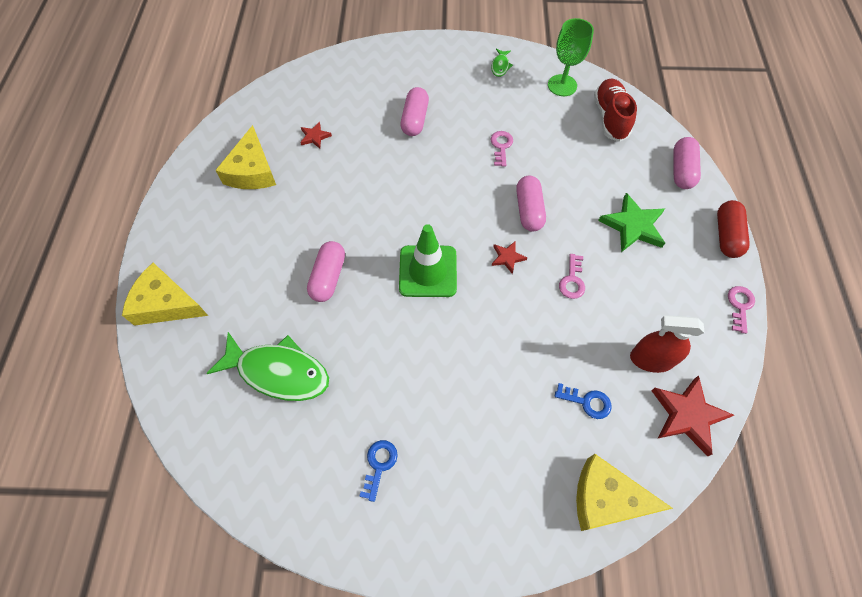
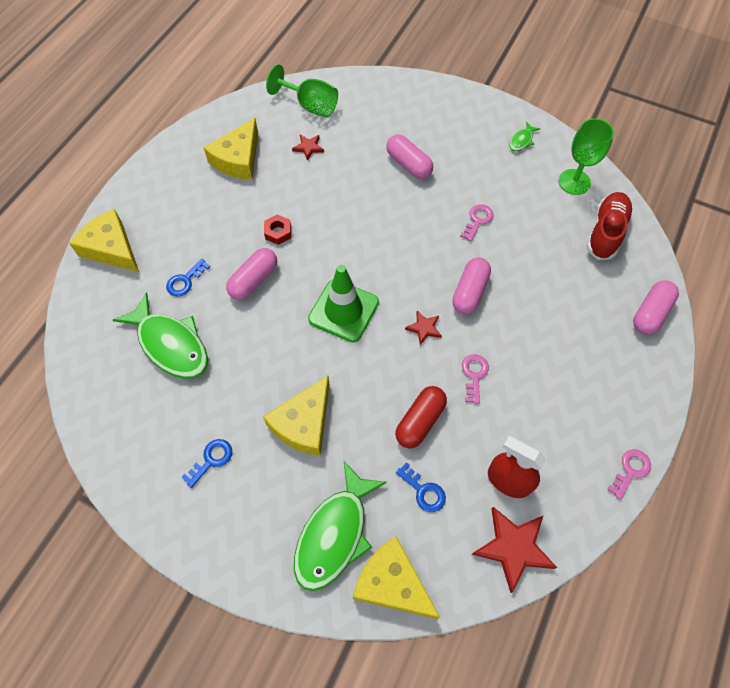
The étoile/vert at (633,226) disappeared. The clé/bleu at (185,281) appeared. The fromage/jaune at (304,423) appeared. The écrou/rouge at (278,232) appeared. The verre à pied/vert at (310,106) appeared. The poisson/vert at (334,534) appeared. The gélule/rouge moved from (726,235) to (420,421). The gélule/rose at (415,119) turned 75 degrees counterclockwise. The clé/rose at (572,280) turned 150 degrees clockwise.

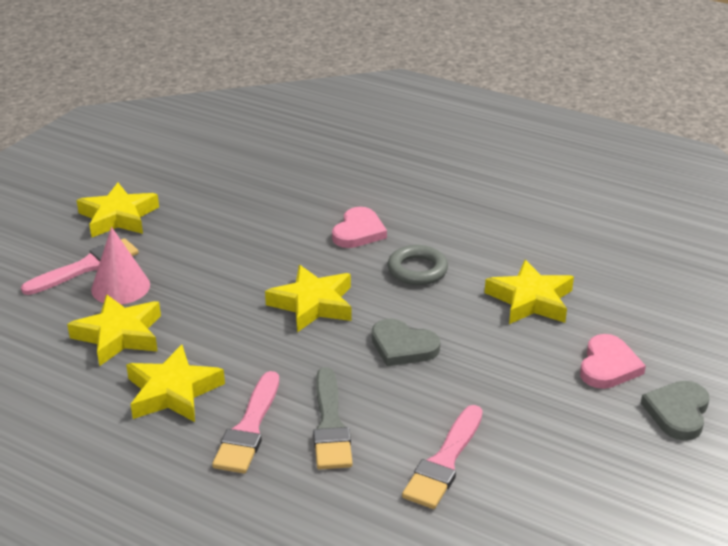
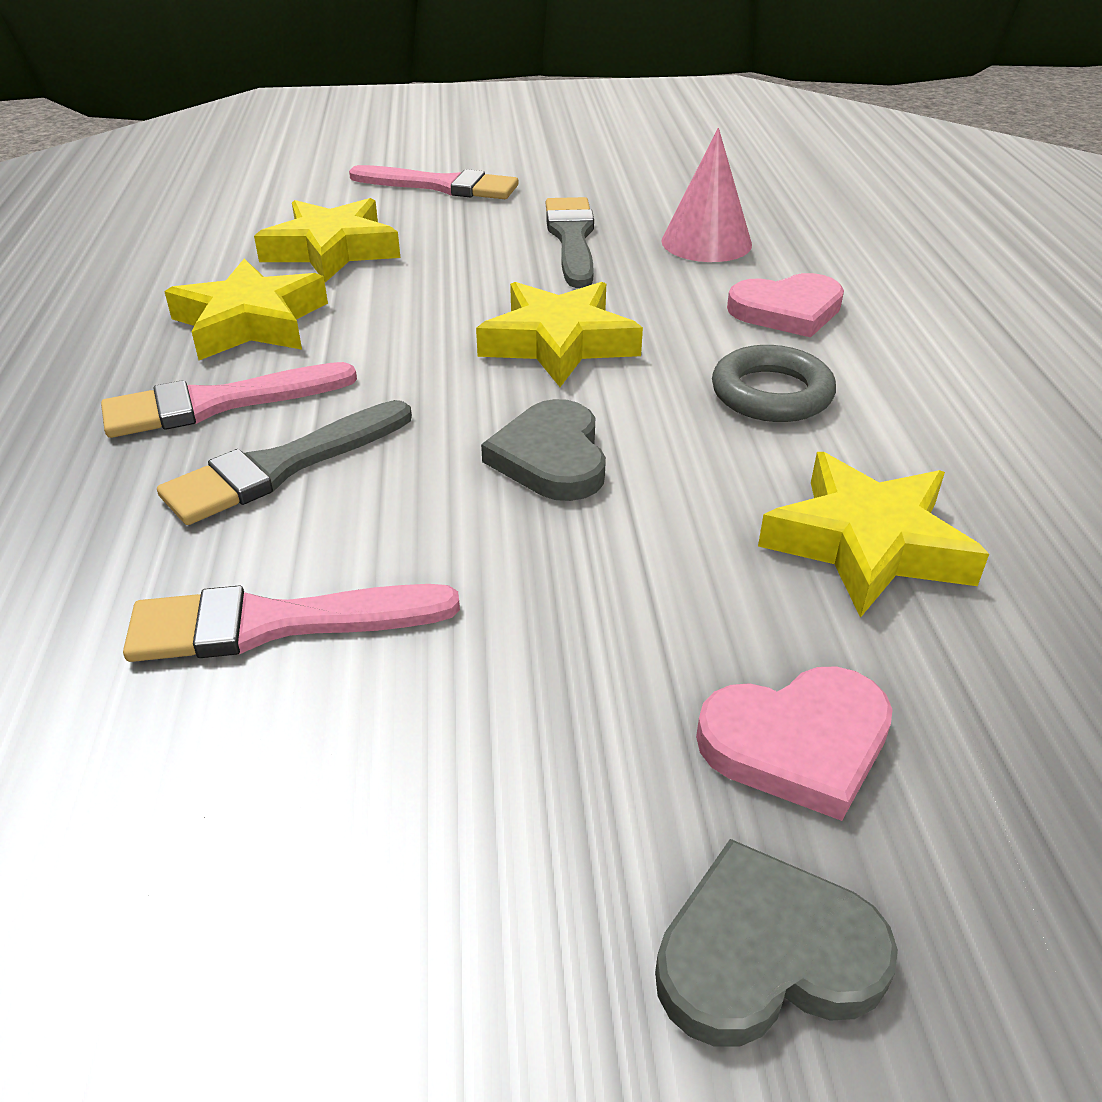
The étoile/jaune at (118,217) disappeared. The pinceau/gris at (572,239) appeared. The cône/rose moved from (120,287) to (706,242).

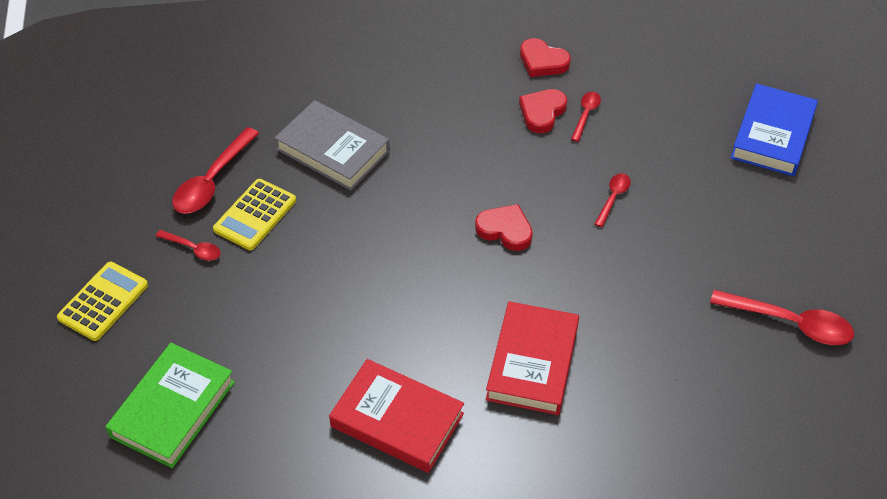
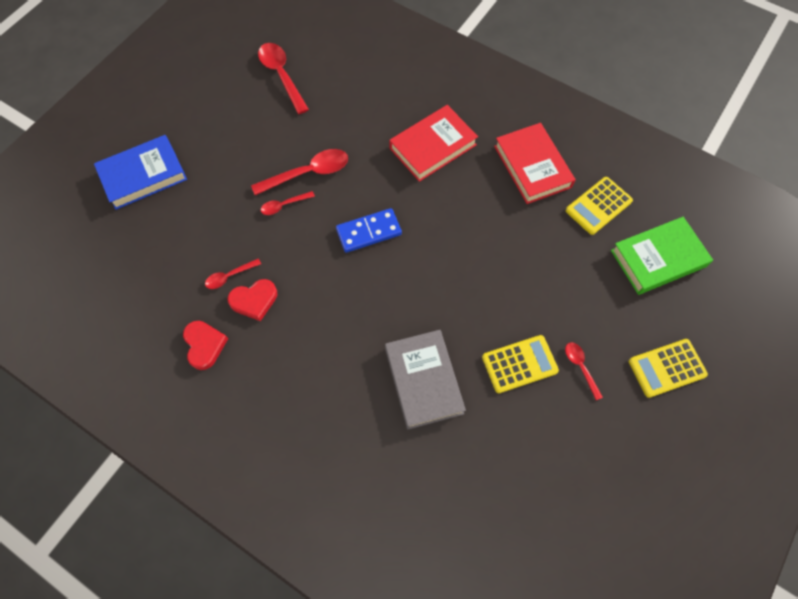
The calculatrice/jaune at (598,206) appeared. The cuillère/rouge moved from (212,180) to (307,173). The cœur/rouge at (505,230) was replaced by the domino/bleu at (369,232).

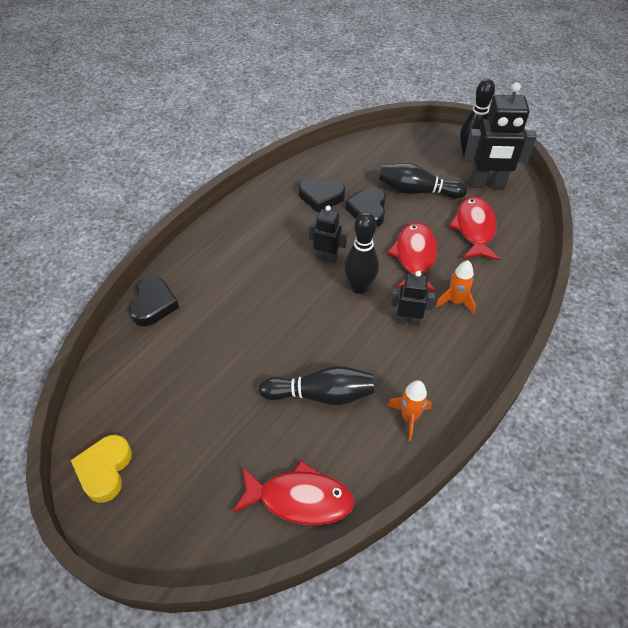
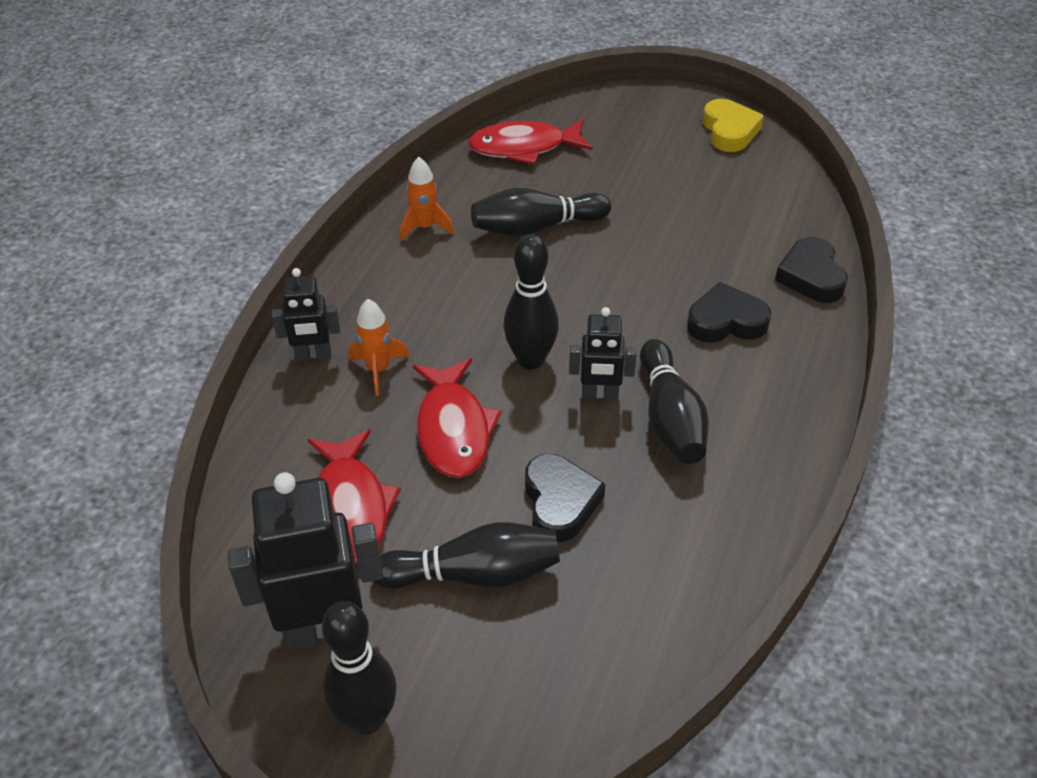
The quille/noir at (670,418) appeared. The cœur/noir moved from (321,197) to (726,321). The robot/noir moved from (408,321) to (313,355).

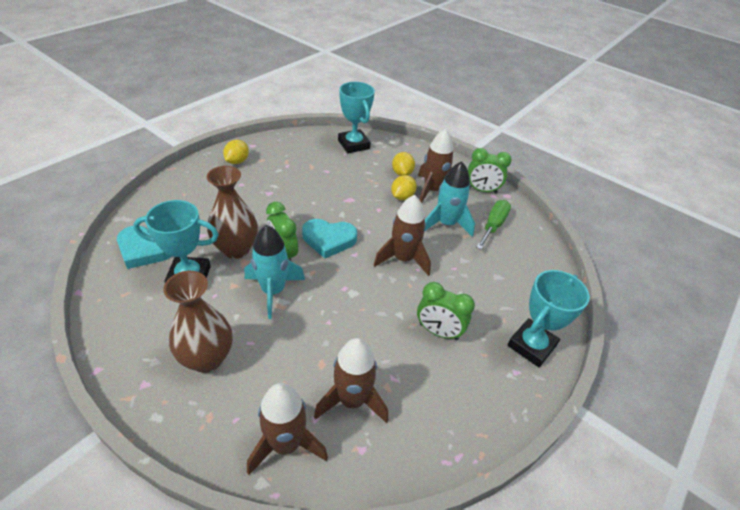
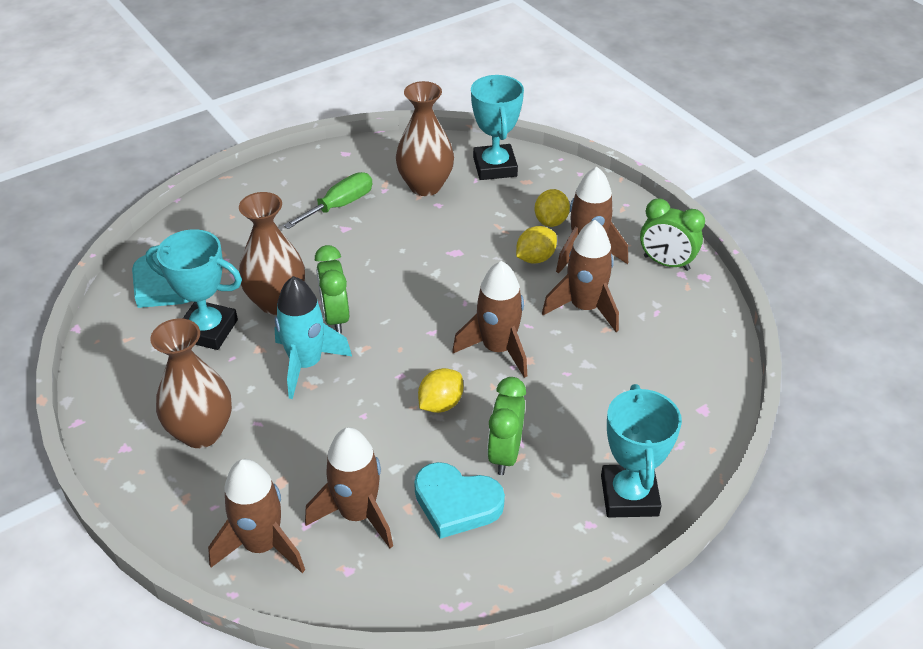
The vase/marron at (425,186) appeared. The citron/jaune moved from (237,161) to (440,404). The cœur/turquoise moved from (329,240) to (456,503). The tournevis/vert moved from (493,226) to (339,205). The fusée/turquoise at (446,224) became the fusée/marron at (584,307). The réveil/vert at (438,332) turned 60 degrees clockwise. The trophée/turquoise at (531,345) turned 60 degrees counterclockwise.

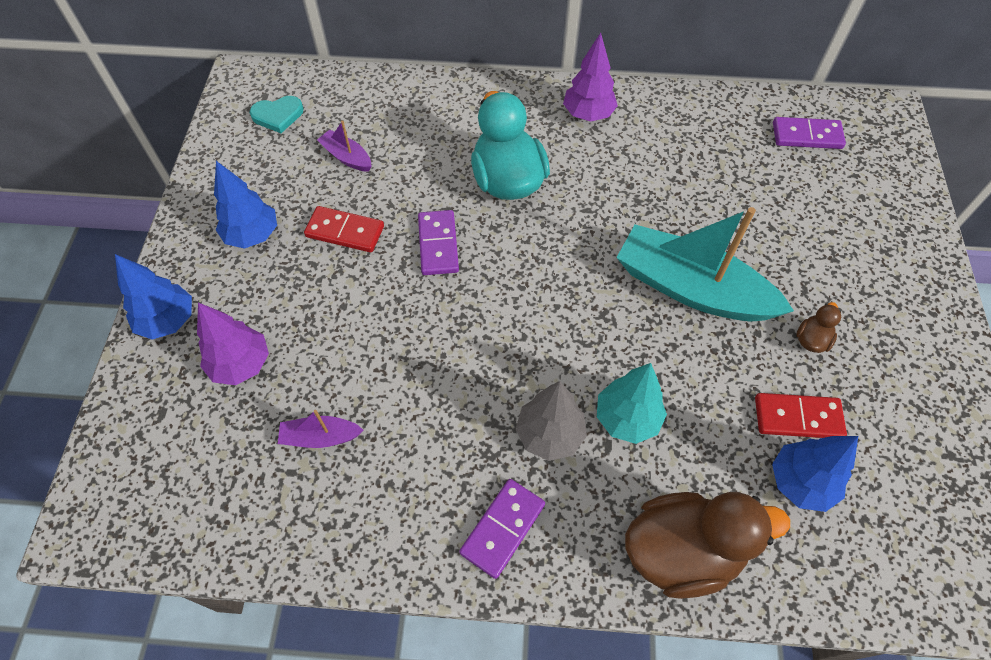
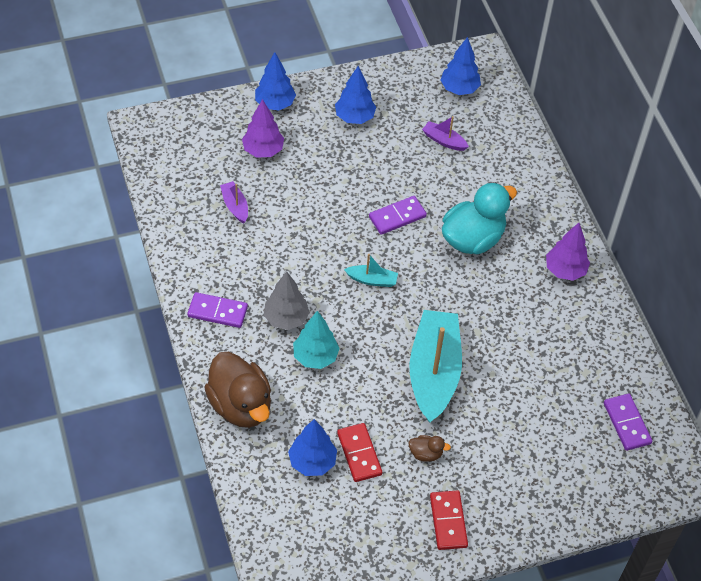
The bateau/turquoise at (372,280) appeared. The domino/rouge moved from (345,231) to (448,521). The cœur/turquoise at (278,115) was replaced by the arbre/bleu at (459,89). The bateau/violet at (346,157) turned 75 degrees counterclockwise.

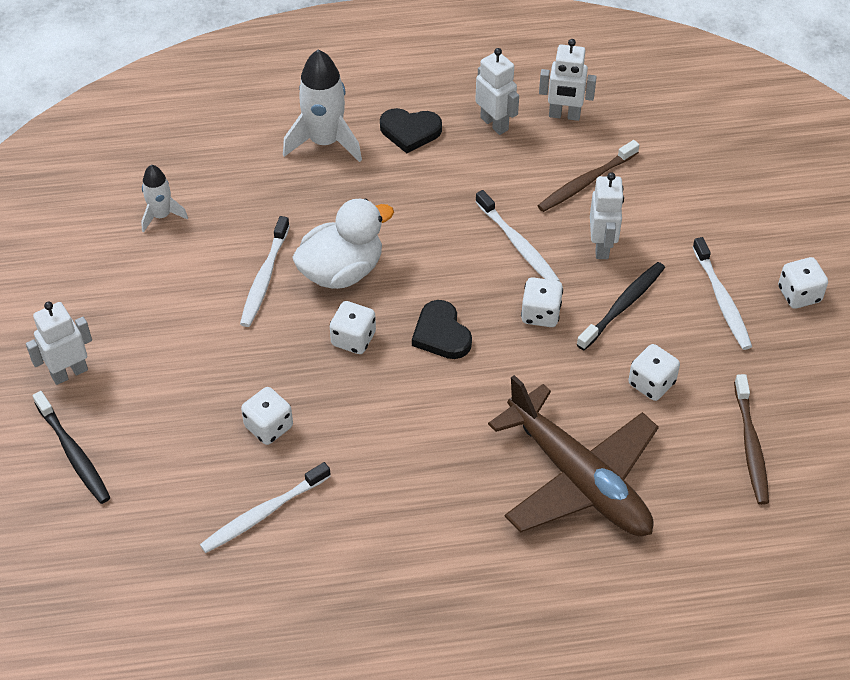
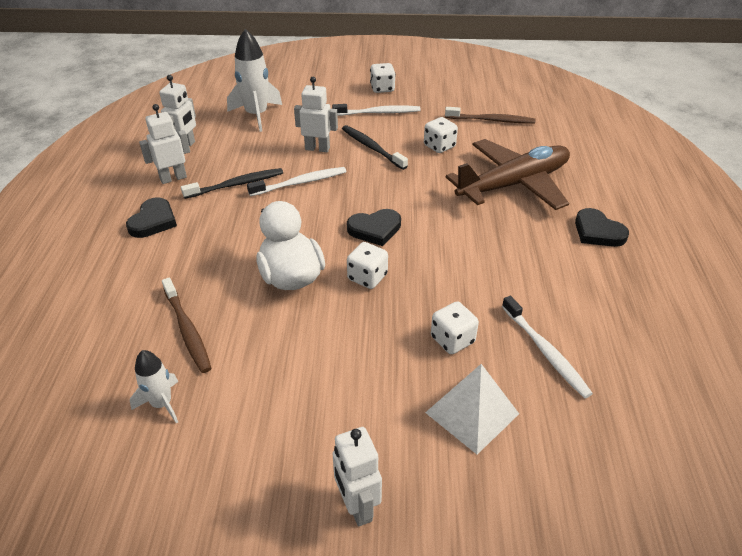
The brosse à dents/blanc at (264,278) disappeared. The dé/blanc at (540,314) disappeared. The pyramide/blanc at (472,413) appeared. The cœur/noir at (597,232) appeared. The brosse à dents/noir moved from (74,454) to (236,184). The fusée/blanc moved from (325,142) to (256,115). The brosse à dents/marron moved from (585,182) to (187,330).

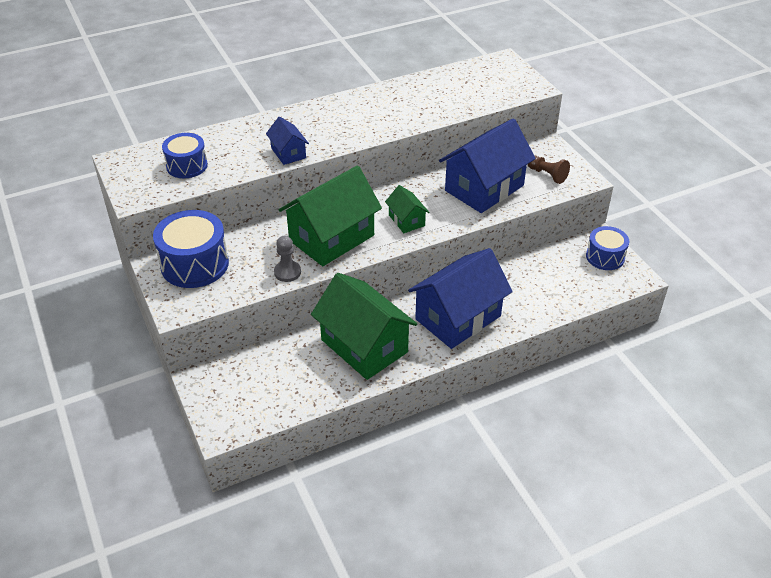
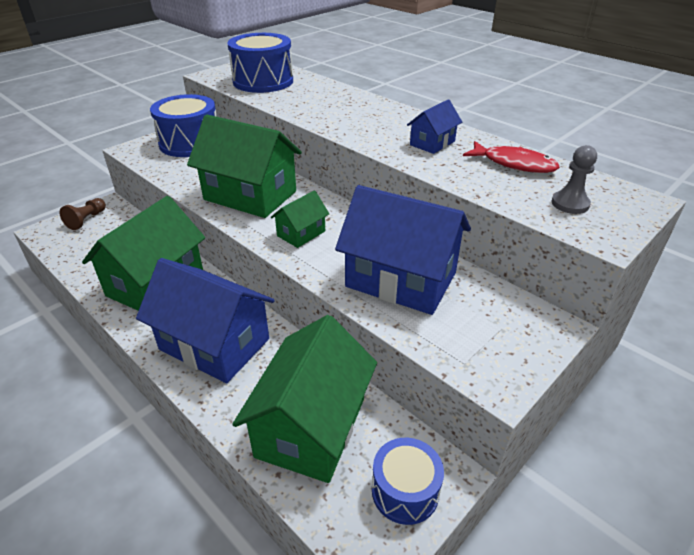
The maison/vert at (311,427) appeared. The poisson/rouge at (514,164) appeared. The maison/bleu moved from (288,153) to (432,143). The pion/gris moved from (287,272) to (570,204). The pion/marron moved from (547,175) to (87,220). The tambour/bleu at (187,165) changed to 1.61 times the size.

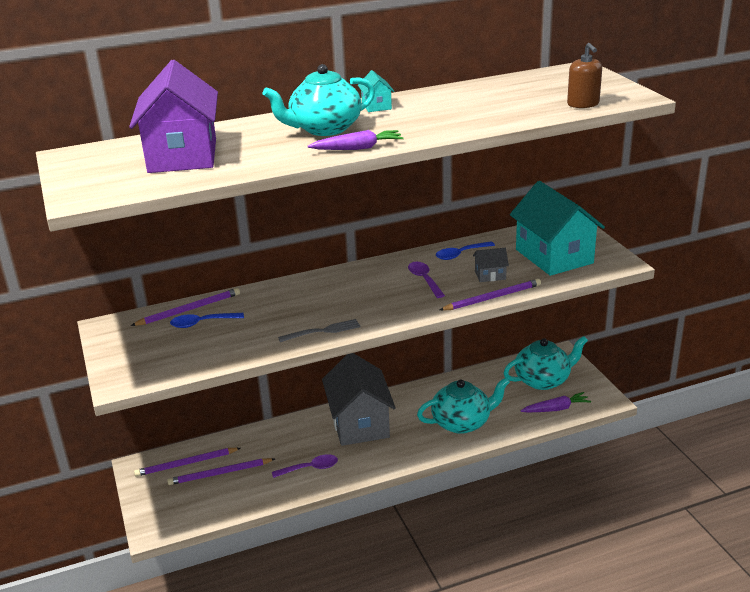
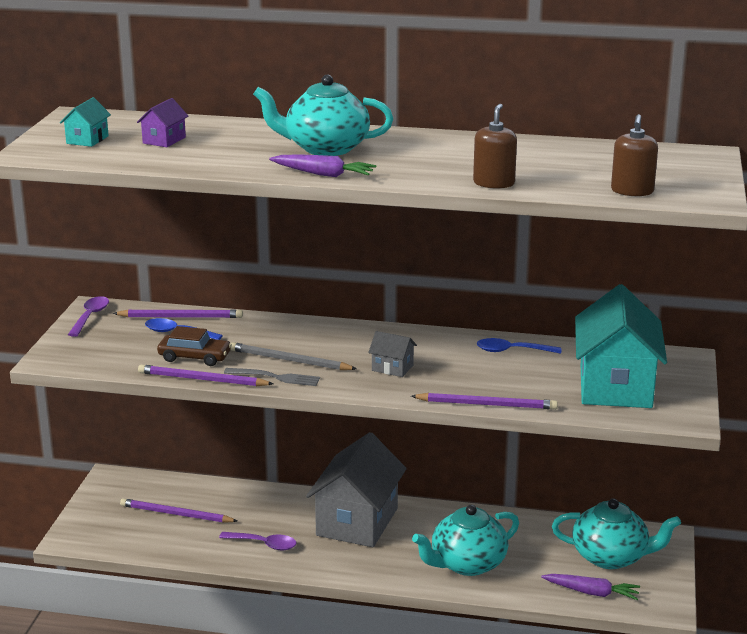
The voiture/marron at (194,357) appeared. The crayon/gris at (289,360) appeared. The distributeur de savon/marron at (494,183) appeared. The crayon/violet moved from (186,464) to (202,379). The maison/turquoise moved from (376,106) to (87,140). The cuillère/violet moved from (424,279) to (90,316). The maison/gris moved from (490,275) to (392,368). The théière/turquoise at (462,422) turned 135 degrees clockwise. The maison/violet at (183,156) changed to 0.42 times the size.

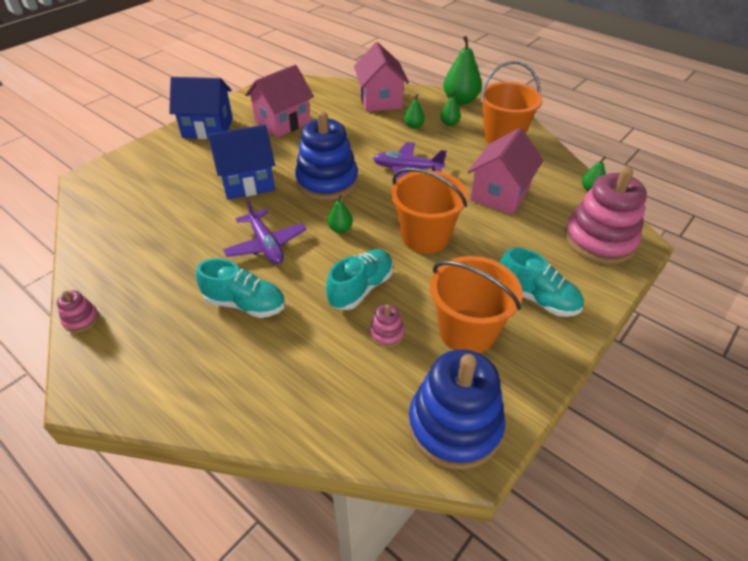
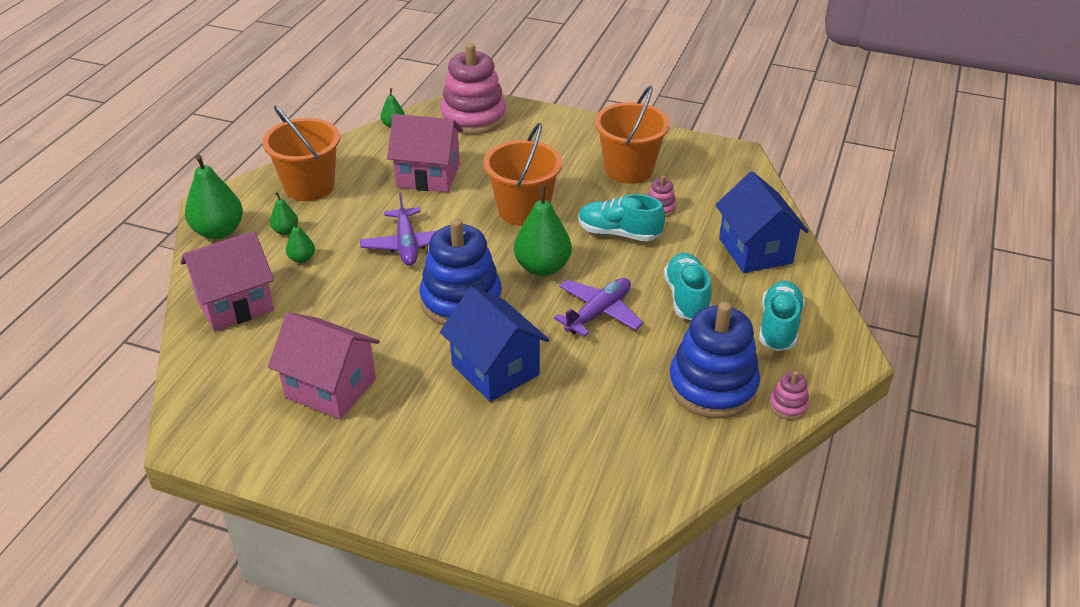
The maison/bleu moved from (208,128) to (755,250). The jouet à empiler/bleu moved from (454,425) to (712,386). The chaussure/turquoise moved from (537,298) to (779,327). The poire/vert at (340,229) changed to 1.99 times the size.

